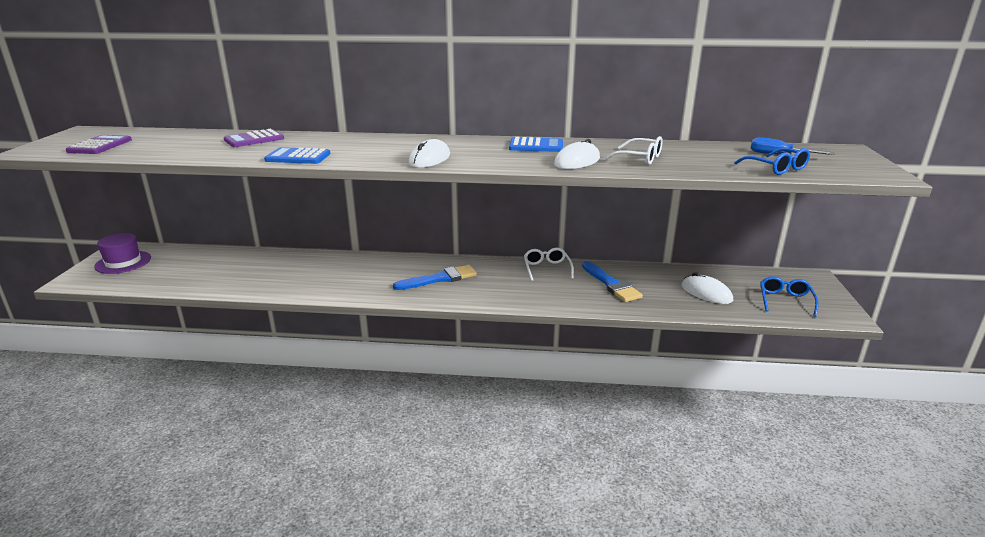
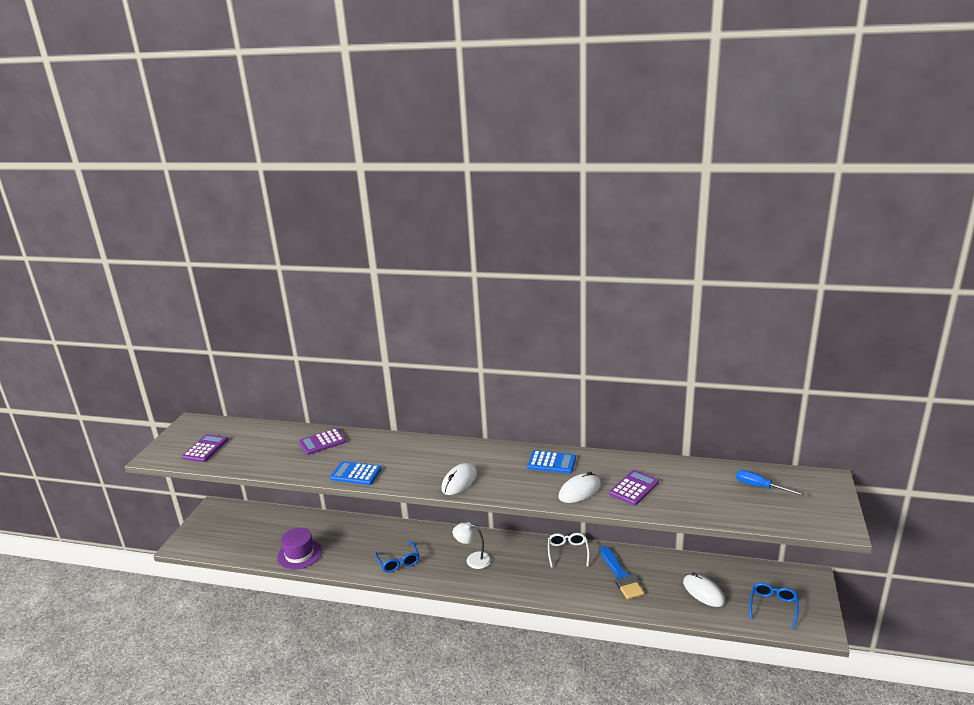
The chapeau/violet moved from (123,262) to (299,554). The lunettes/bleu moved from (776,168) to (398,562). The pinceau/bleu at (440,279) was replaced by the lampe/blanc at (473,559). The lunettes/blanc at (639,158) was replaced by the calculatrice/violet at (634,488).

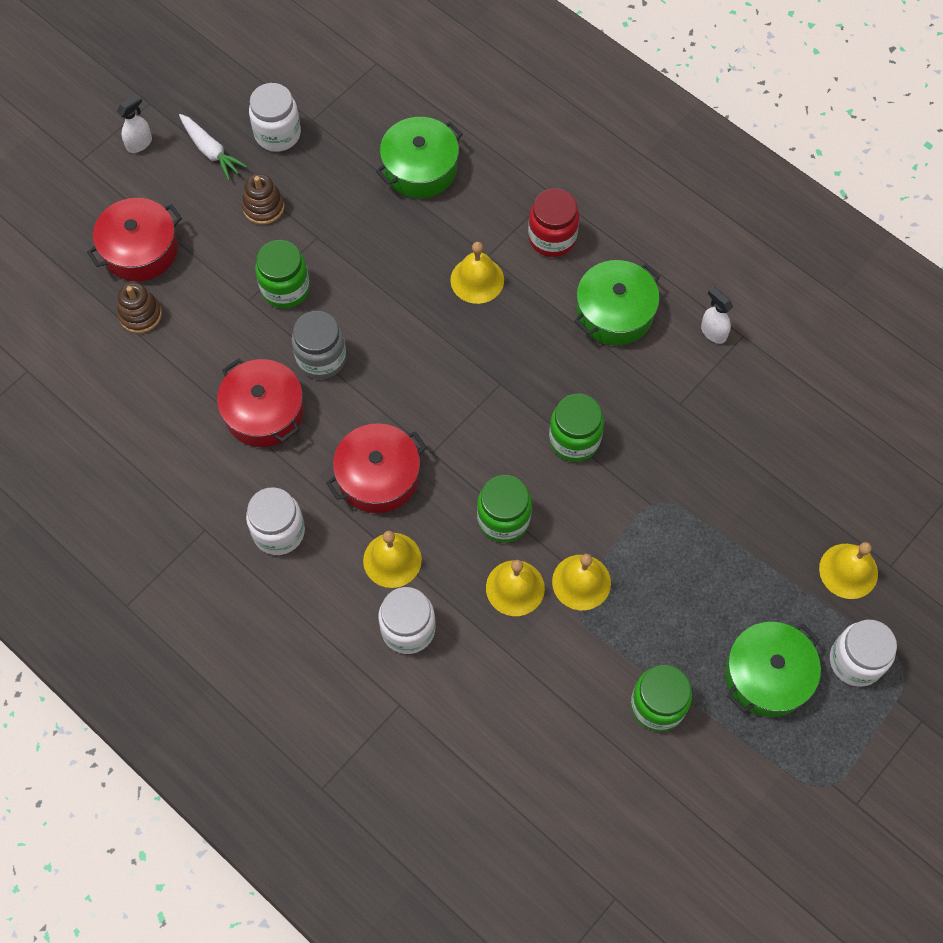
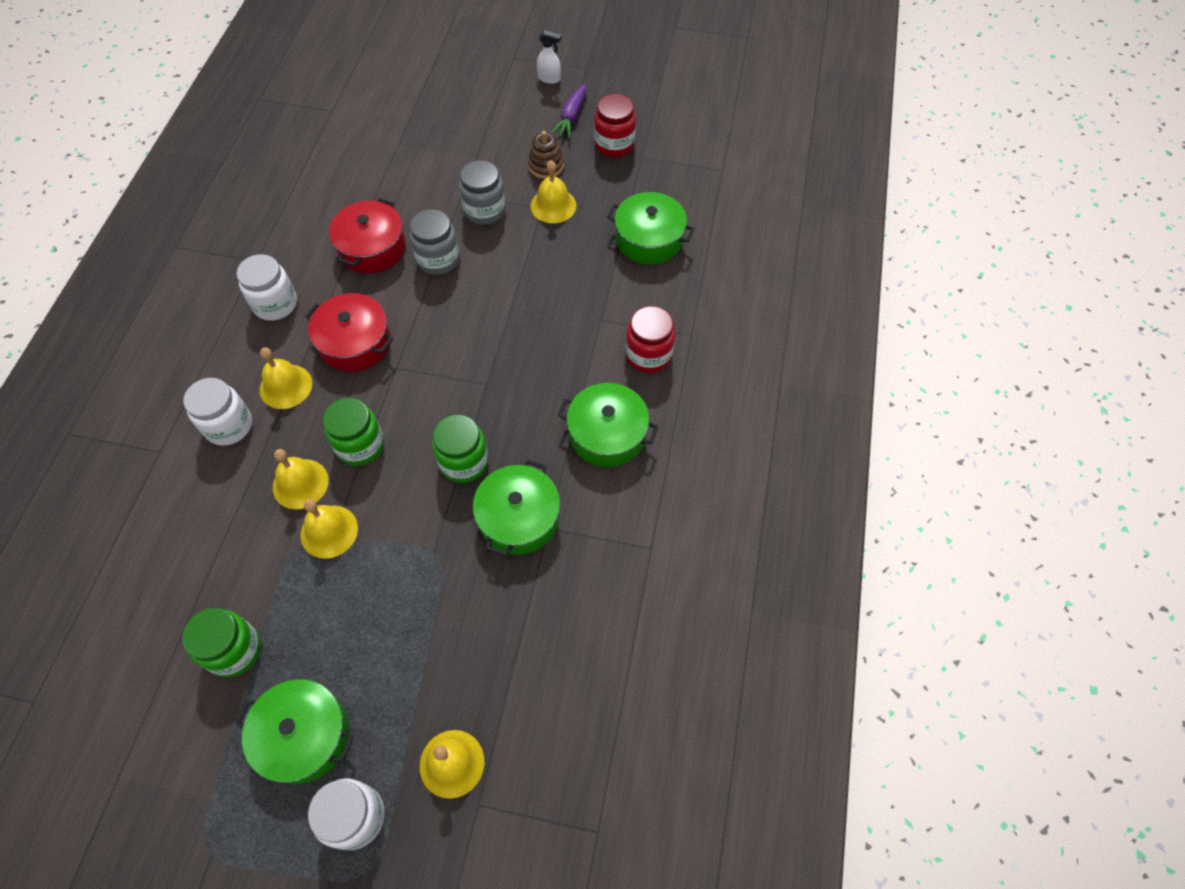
The marmite/rouge at (140,250) disappeared. The jouet à empiler/marron at (140,314) disappeared. The vaporisateur/blanc at (713,332) disappeared. The marmite/vert at (519,518) appeared. The cloche/jaune moved from (477,280) to (553,205). The carotte/blanc at (211,151) became the carotte/violet at (571,117). The bocal/blanc at (277,134) became the bocal/rouge at (614,144). The bocal/vert at (285,288) became the bocal/gris at (485,211).

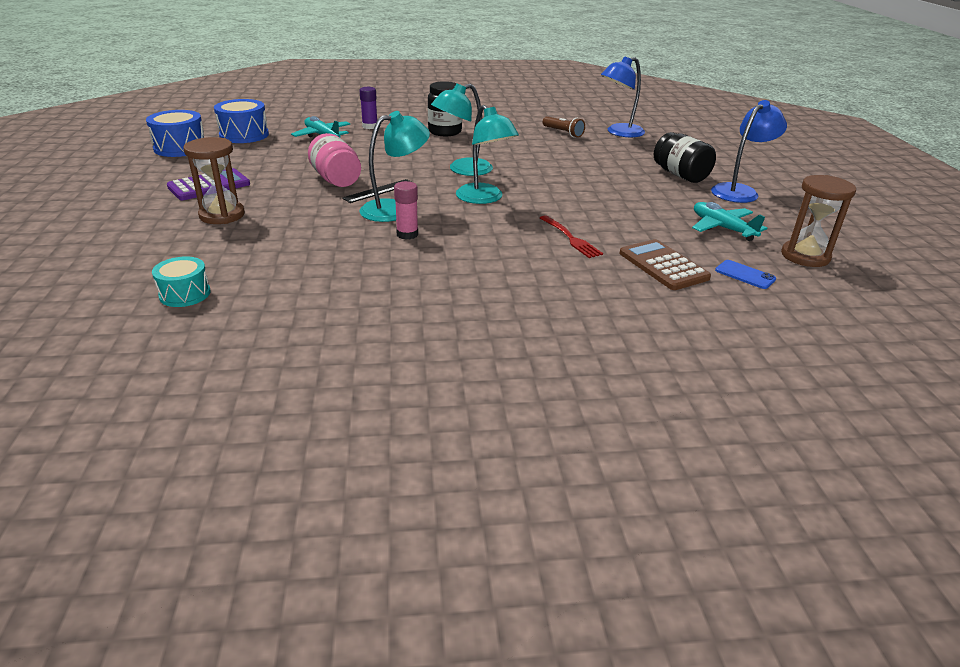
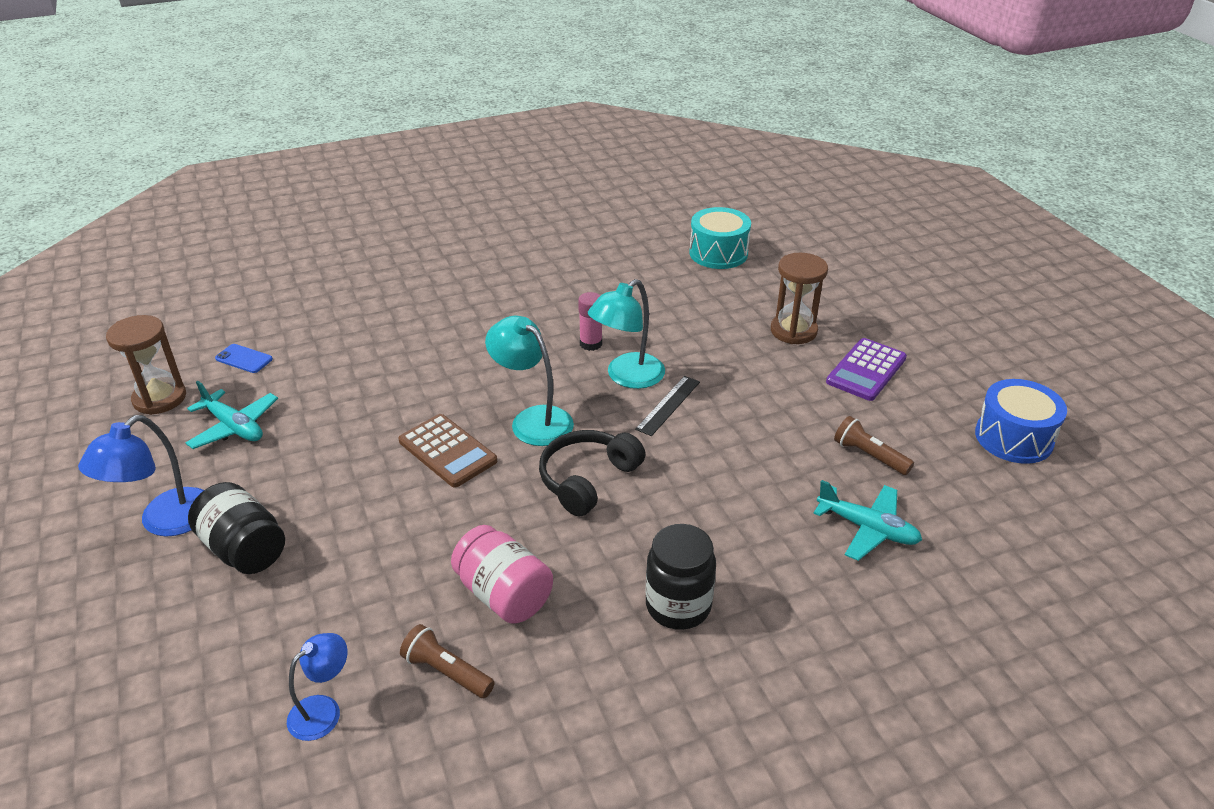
The tambour/bleu at (244,135) disappeared. The bâton de colle/violet at (370,126) disappeared. The fourchette/rouge at (570,238) disappeared. The lampe de poche/marron at (869,455) appeared. The bocal/rose moved from (336,180) to (504,594). The calculatrice/marron moved from (663,265) to (447,451). The lampe/turquoise at (462,170) was replaced by the casque audio/noir at (588,479). The tambour/turquoise at (185,294) changed to 1.56 times the size. The lampe/bleu at (619,133) changed to 0.63 times the size.

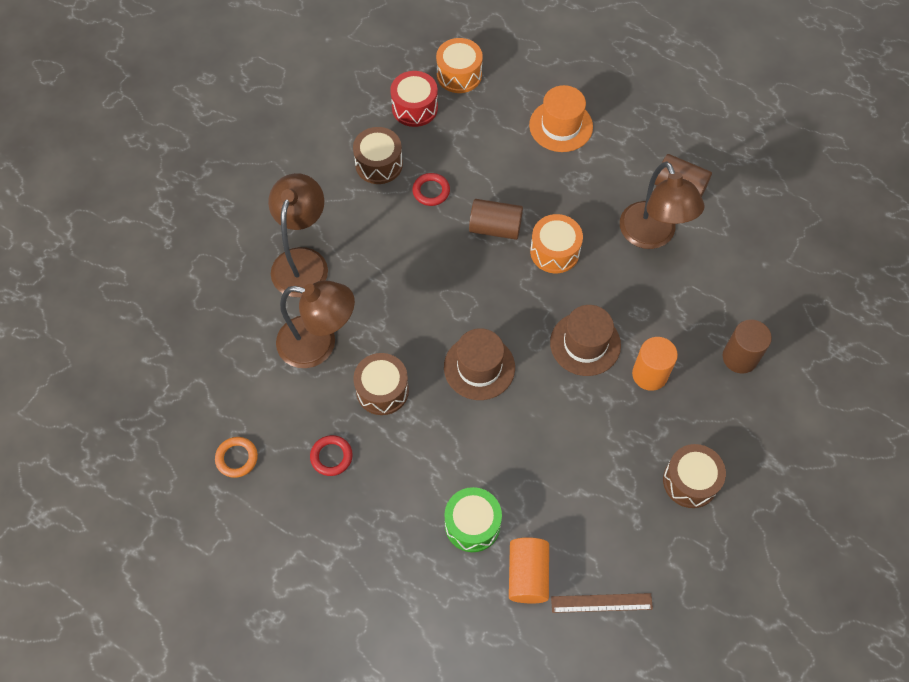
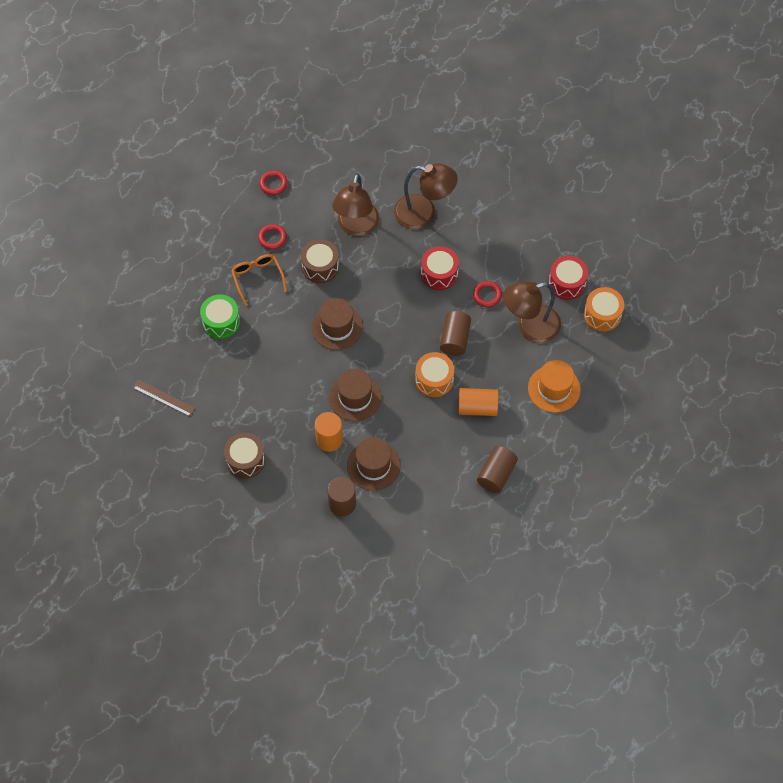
The tambour/marron at (379,164) disappeared. The lunettes/orange at (257,278) appeared. The chapeau/marron at (373,465) appeared. The tambour/rouge at (439,274) appeared. The cylindre/orange moved from (527,575) to (477,407). The lampe/marron moved from (652,236) to (530,327). The anneau/orange at (237,458) became the anneau/rouge at (273,184). The règle/marron at (601,602) turned 60 degrees counterclockwise.

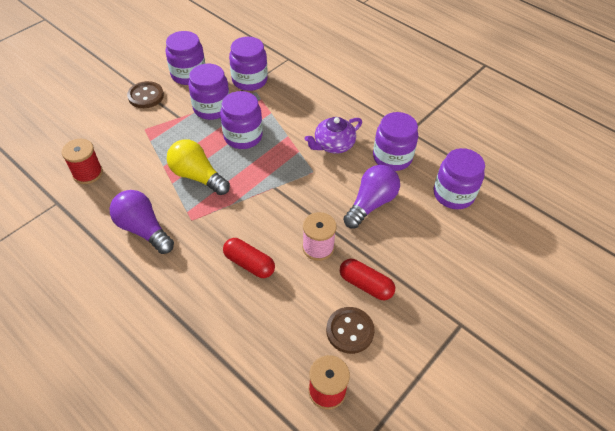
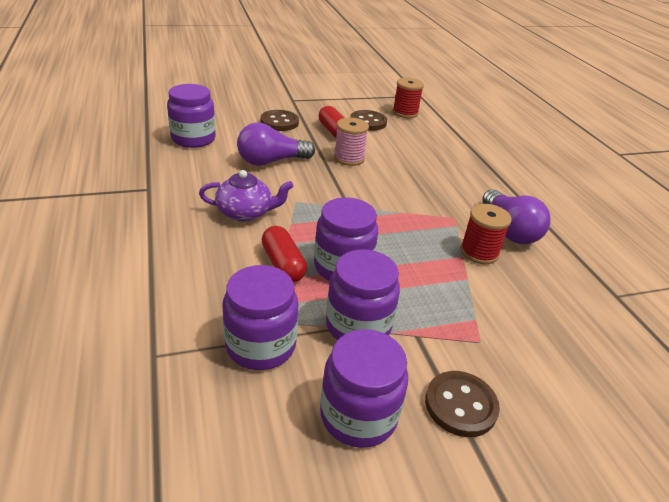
The ampoule/jaune at (197,176) disappeared. The bocal/violet at (392,157) disappeared. The bouton/marron at (279,122) appeared. The bobine/rouge moved from (88,173) to (479,252). The gélule/rouge moved from (249,263) to (283,264).

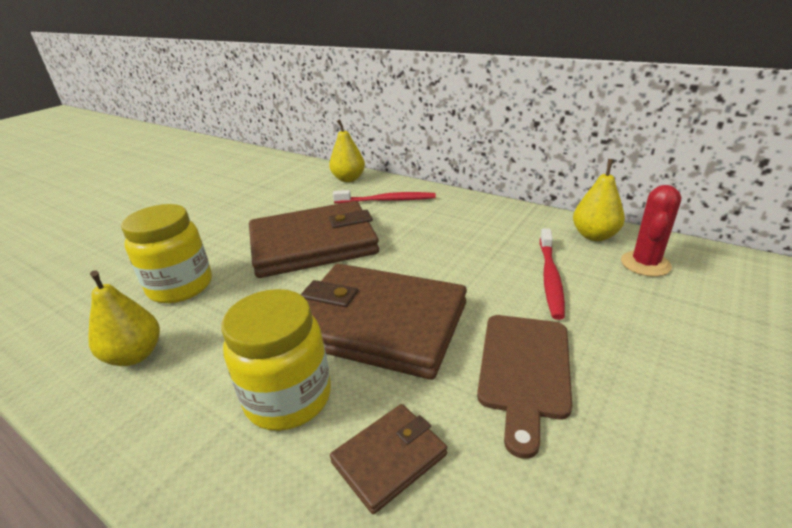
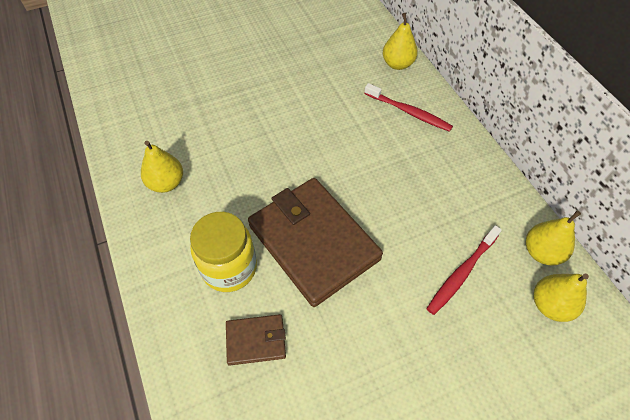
The bocal/jaune at (180,286) disappeared. The portefeuille/marron at (313,244) disappeared. The planche à découper/marron at (524,370) disappeared. The cactus/rouge at (645,264) was replaced by the poire/jaune at (550,305).

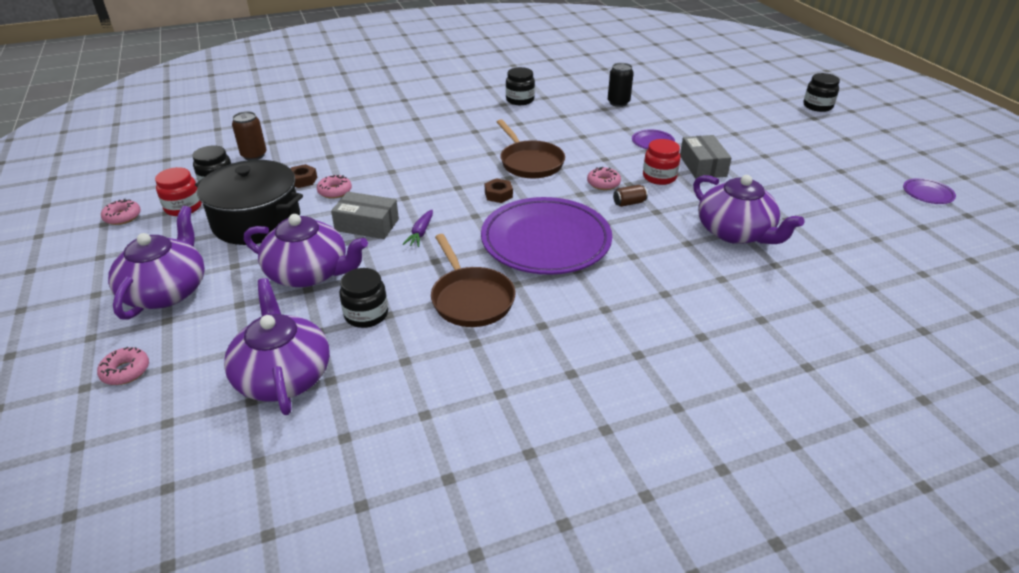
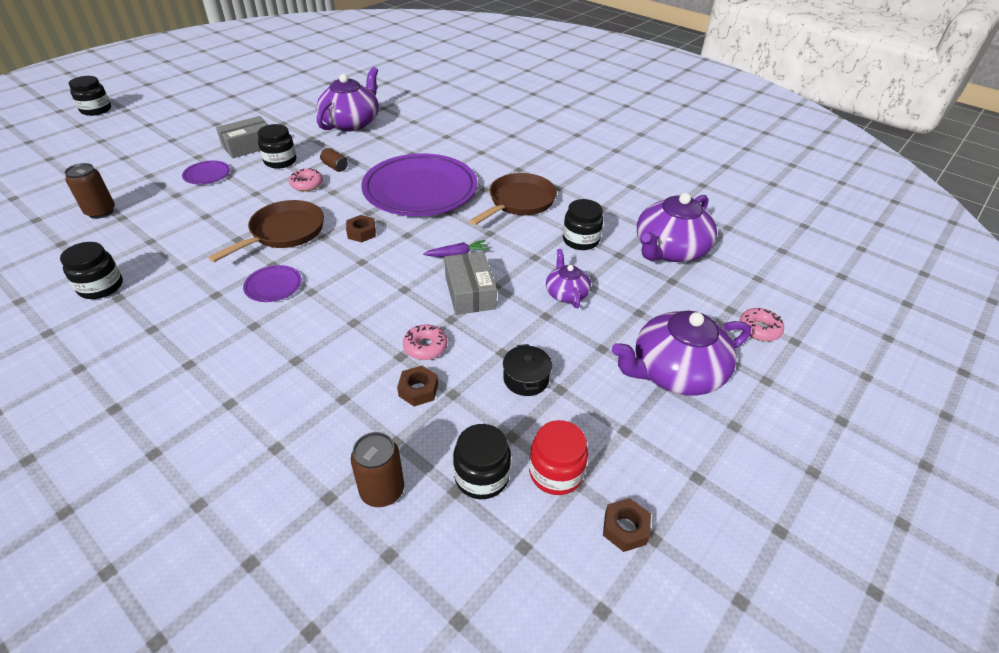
The assiette/violet moved from (927,194) to (273,286). The beignet/rose at (122,217) was replaced by the écrou/marron at (625,528). The canette/noir at (618,102) became the canette/marron at (101,212). The bocal/rouge at (659,177) became the bocal/noir at (280,161). The marmite/noir at (256,221) changed to 0.42 times the size. The théière/violet at (309,273) changed to 0.53 times the size.

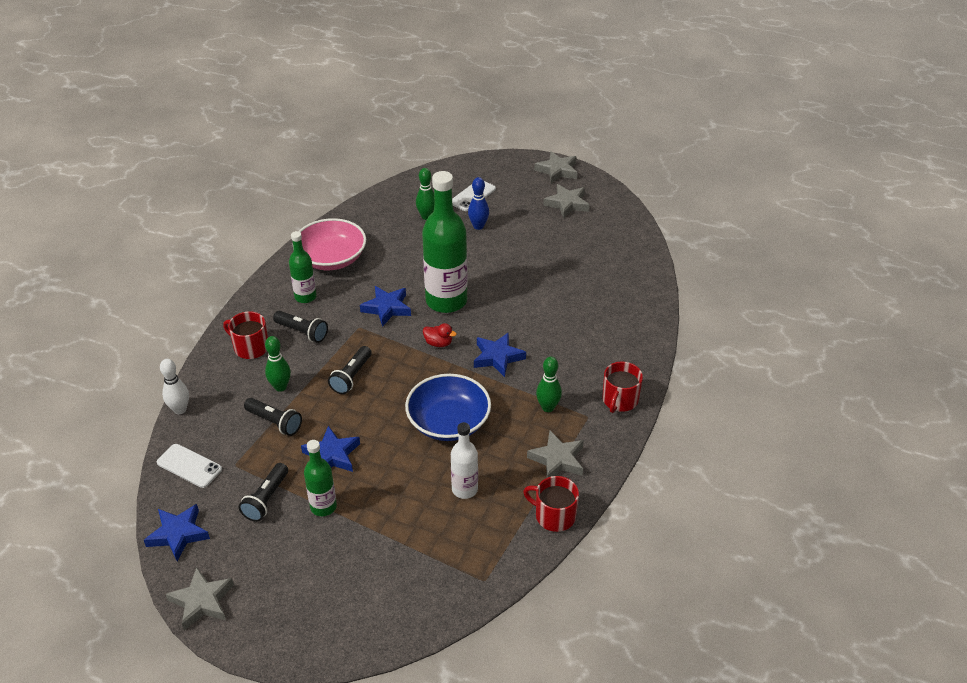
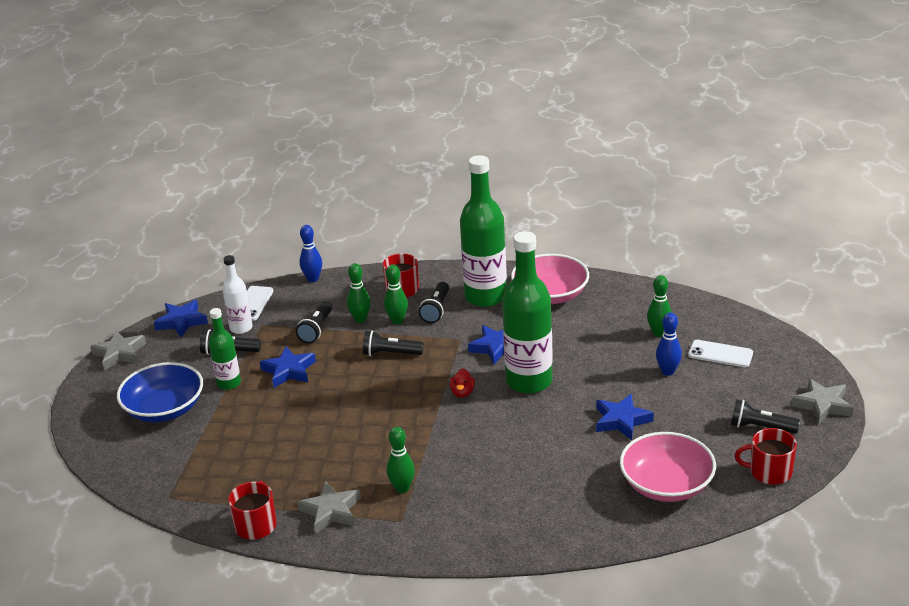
The quille/vert at (397,321) appeared. The bol/rose at (666,484) appeared. The bol/bleu moved from (448,422) to (164,409). The bouteille/blanc moved from (464,489) to (241,328). The étoile/bleu moved from (497,357) to (621,420). The tasse/rouge moved from (619,400) to (769,472). The étoile/gris at (567,204) was replaced by the lampe de poche/noir at (760,427). The quille/blanc at (180,409) became the quille/bleu at (313,279). The bouteille/vert at (305,297) changed to 1.89 times the size.

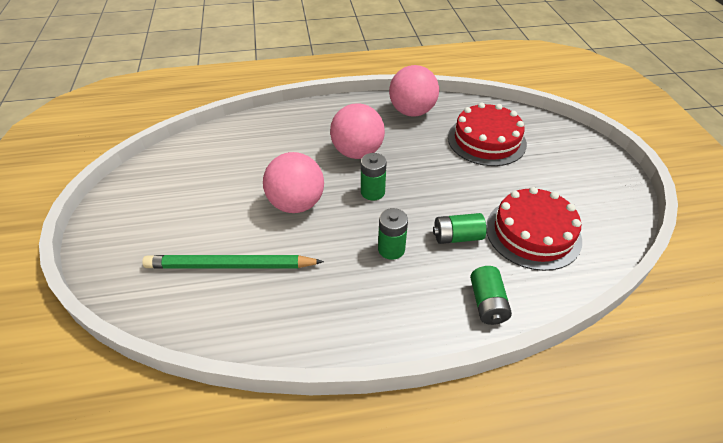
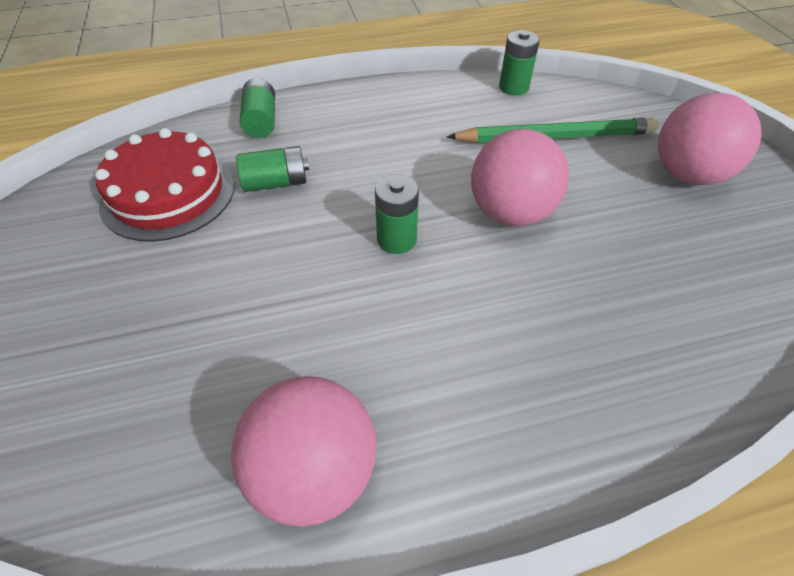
The gâteau/rouge at (486,140) disappeared. The balle/rose moved from (357,152) to (687,174). The pile/vert moved from (391,249) to (513,87).

